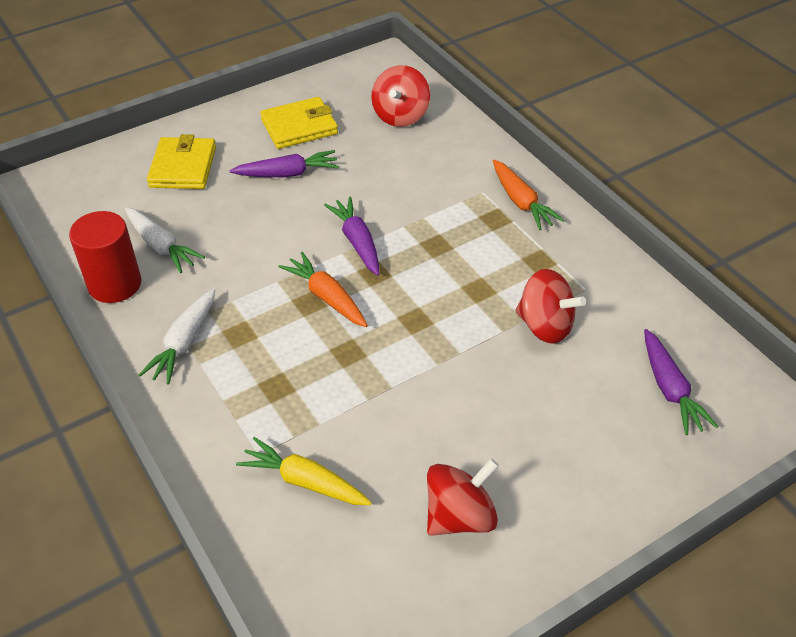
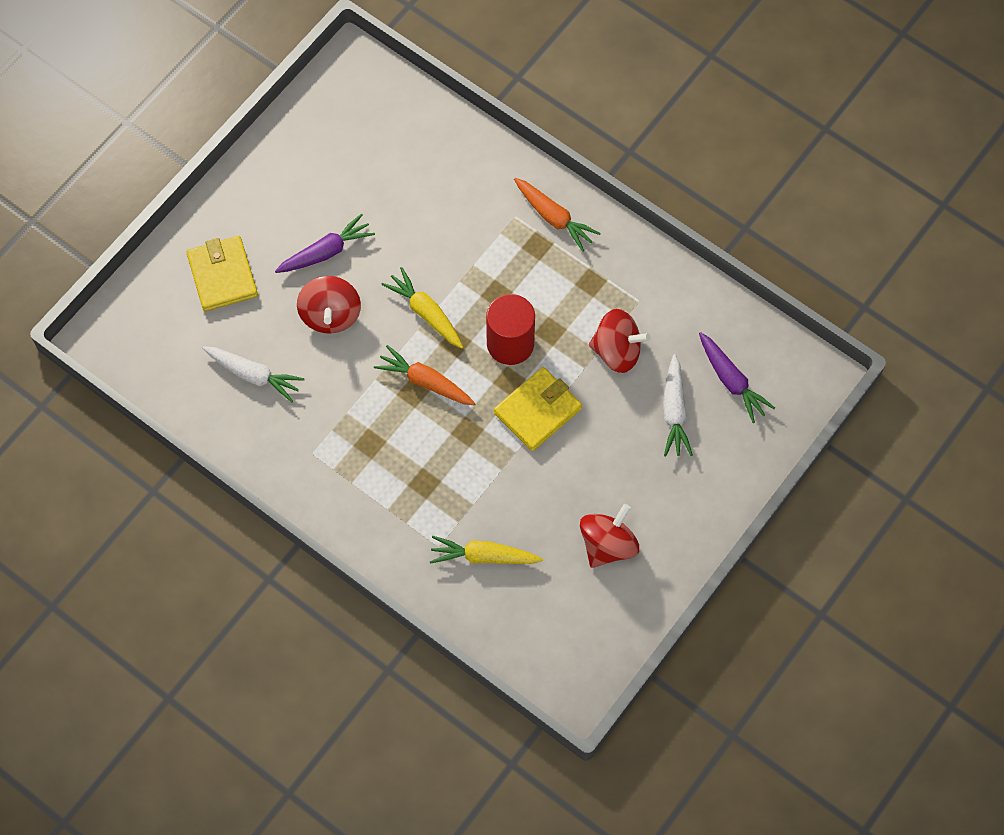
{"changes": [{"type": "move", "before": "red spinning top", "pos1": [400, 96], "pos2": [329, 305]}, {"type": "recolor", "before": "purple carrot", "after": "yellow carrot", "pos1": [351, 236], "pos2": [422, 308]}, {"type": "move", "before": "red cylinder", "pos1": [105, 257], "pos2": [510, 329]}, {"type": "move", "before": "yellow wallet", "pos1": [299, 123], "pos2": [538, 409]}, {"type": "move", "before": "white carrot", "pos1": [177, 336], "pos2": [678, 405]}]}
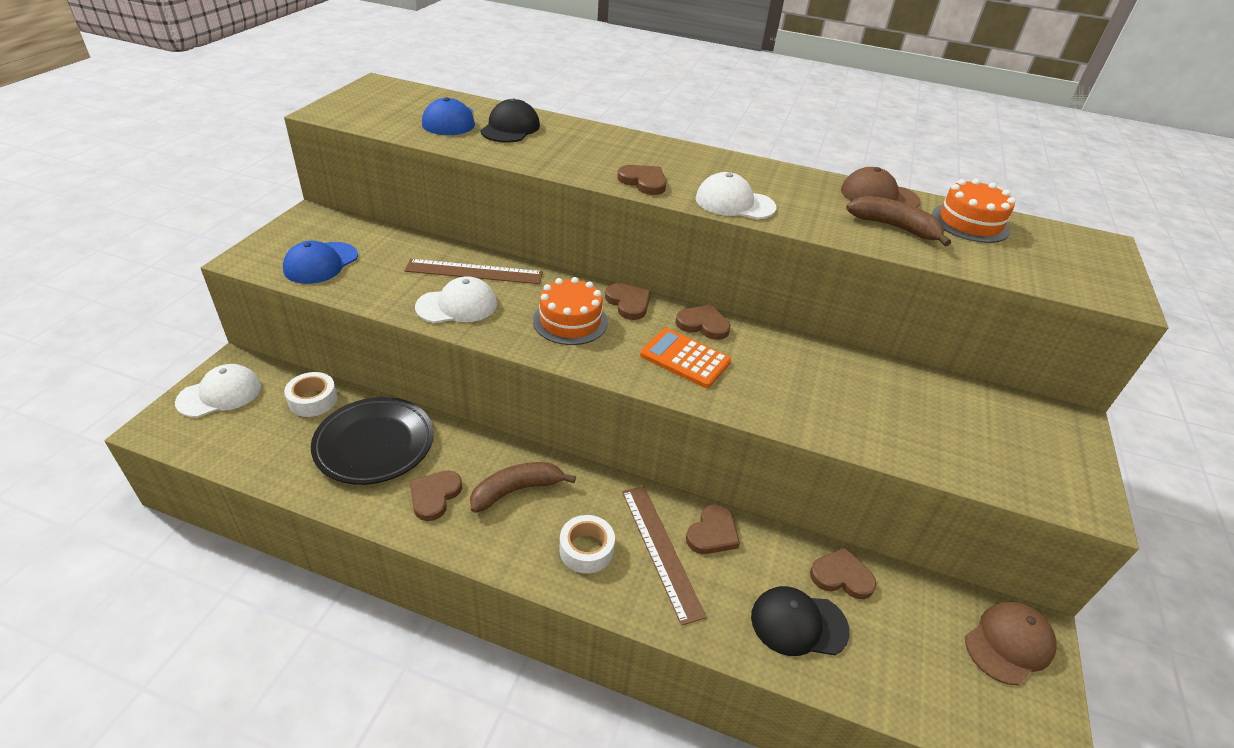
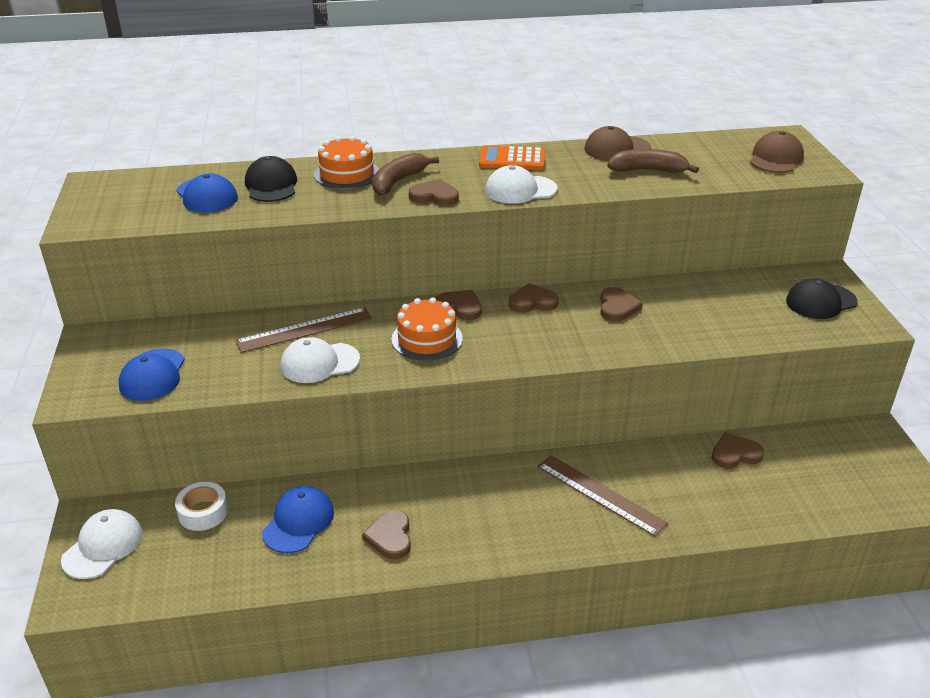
{"changes": [{"type": "replace", "before": "black plate", "after": "blue cap", "pos1": [372, 441], "pos2": [298, 519]}, {"type": "rotate", "before": "white cap", "pos1": [456, 299], "pos2": [320, 360], "turn": -150}, {"type": "move", "before": "orange cake", "pos1": [974, 211], "pos2": [346, 162]}, {"type": "move", "before": "brown banana", "pos1": [523, 487], "pos2": [405, 174]}, {"type": "move", "before": "orange calculator", "pos1": [685, 358], "pos2": [512, 157]}, {"type": "move", "before": "brown heart", "pos1": [713, 529], "pos2": [621, 304]}, {"type": "move", "before": "brown cap", "pos1": [1011, 643], "pos2": [777, 152]}, {"type": "move", "before": "black cap", "pos1": [800, 621], "pos2": [822, 298]}, {"type": "delete", "before": "white tape", "pos1": [587, 544]}]}
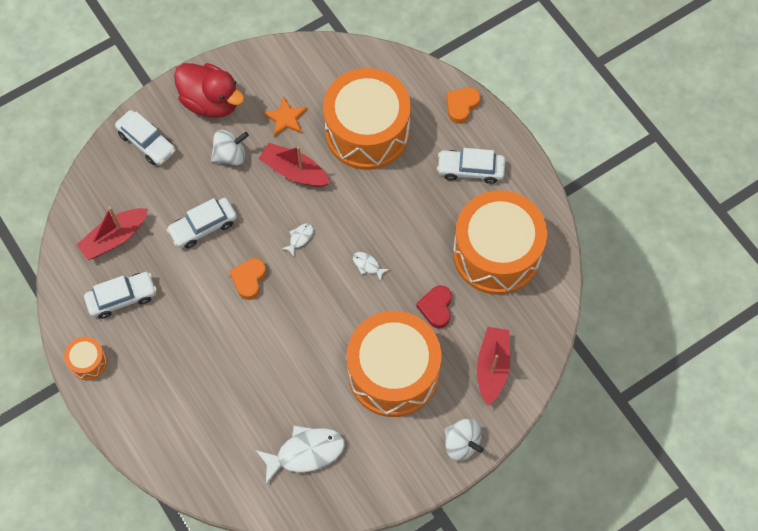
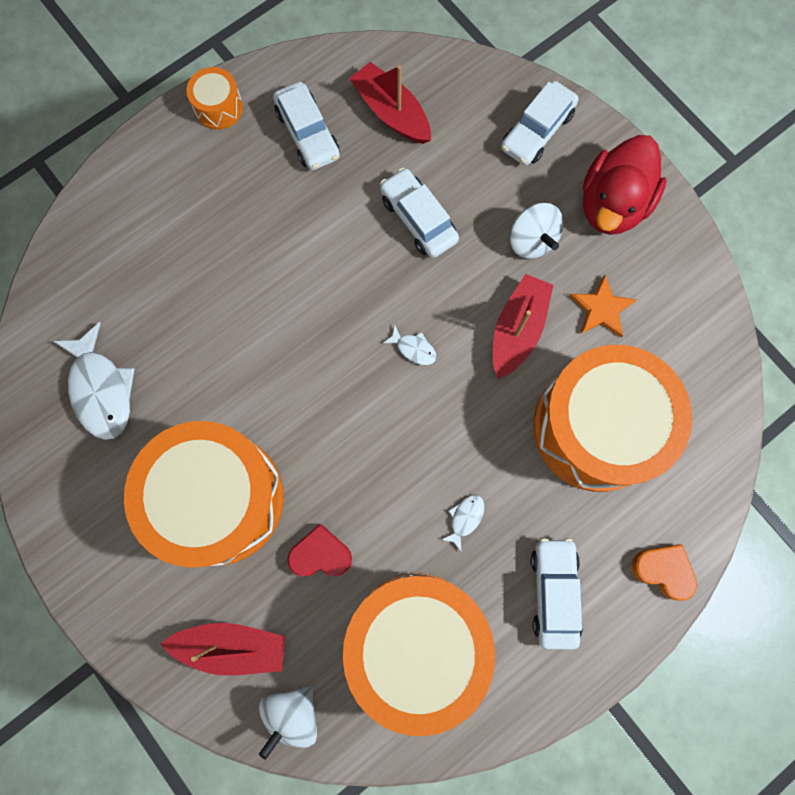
{"changes": [{"type": "move", "before": "white spinning top", "pos1": [464, 440], "pos2": [288, 723]}, {"type": "move", "before": "white fish", "pos1": [371, 266], "pos2": [462, 523]}, {"type": "delete", "before": "orange heart", "pos1": [247, 279]}]}
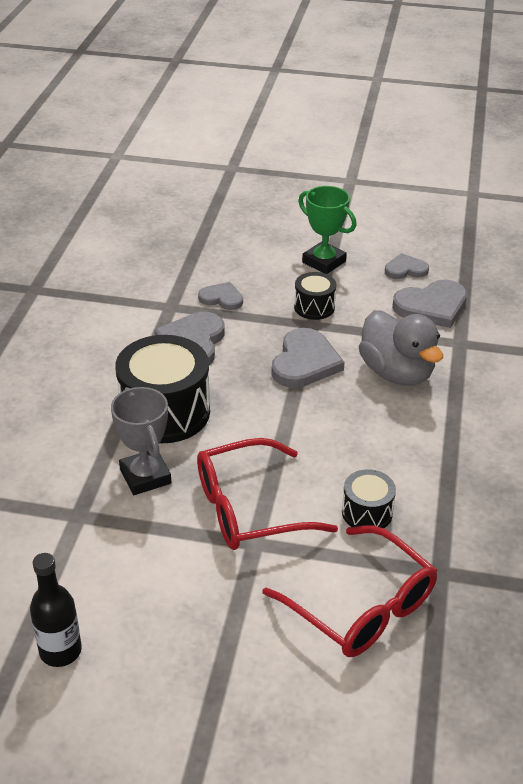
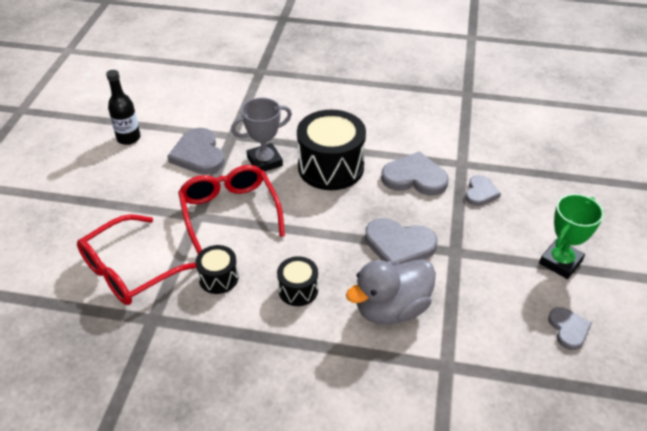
{"changes": [{"type": "move", "before": "grey heart", "pos1": [429, 304], "pos2": [195, 151]}, {"type": "move", "before": "black drum", "pos1": [315, 296], "pos2": [297, 281]}]}
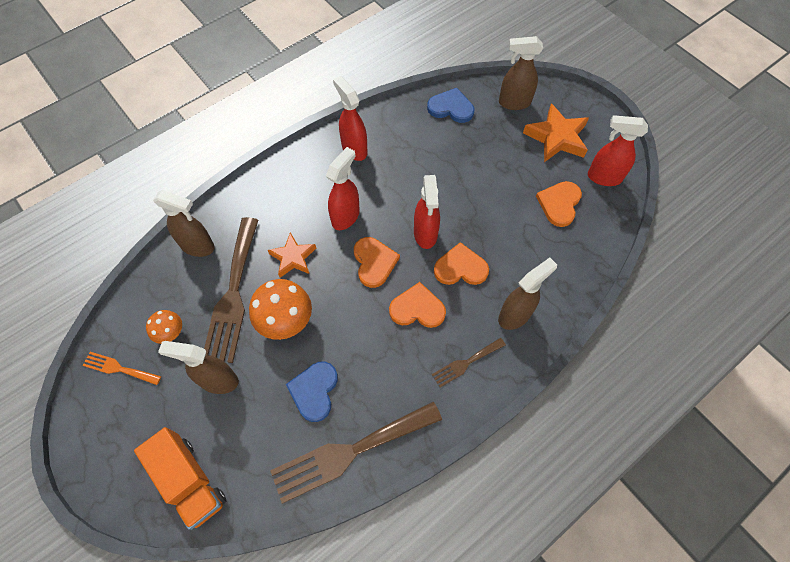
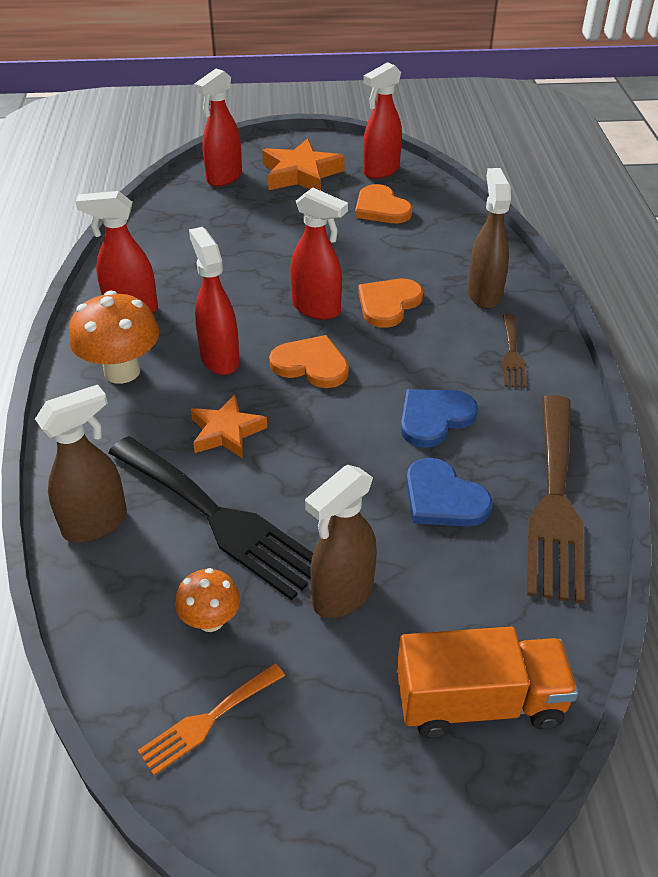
{"changes": [{"type": "move", "before": "orange mushroom", "pos1": [280, 309], "pos2": [114, 337]}, {"type": "recolor", "before": "brown fork", "after": "black fork", "pos1": [231, 290], "pos2": [210, 518]}, {"type": "recolor", "before": "brown spray bottle", "after": "red spray bottle", "pos1": [521, 73], "pos2": [218, 128]}, {"type": "move", "before": "blue heart", "pos1": [450, 105], "pos2": [439, 418]}, {"type": "delete", "before": "orange heart", "pos1": [417, 305]}]}
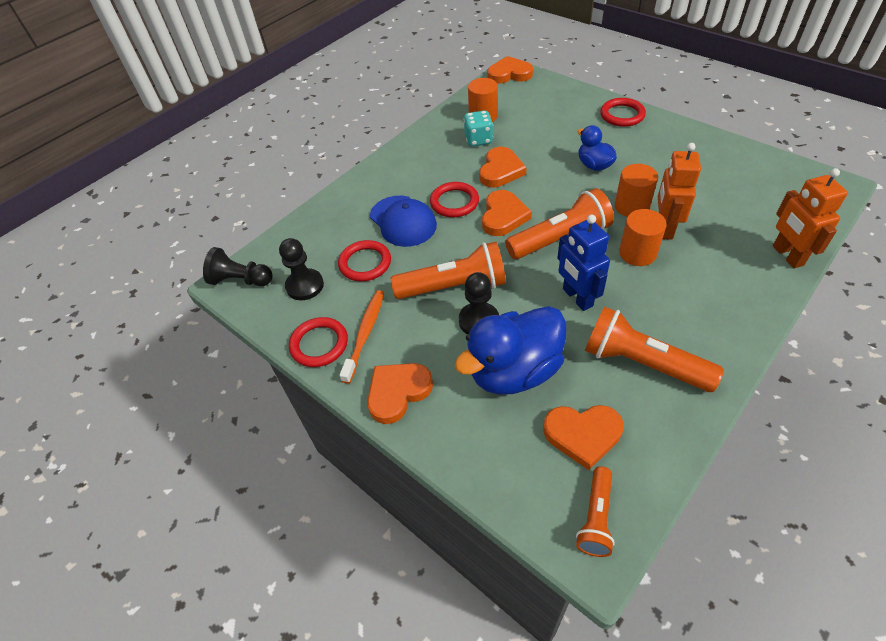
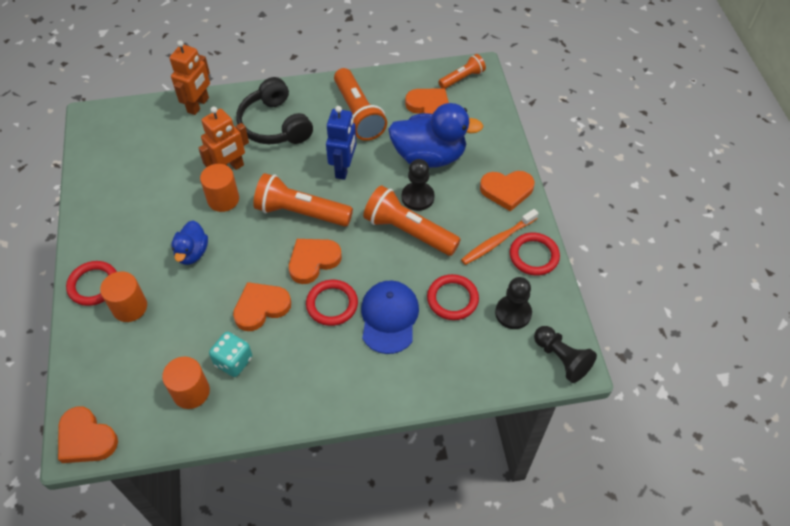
{"changes": [{"type": "move", "before": "orange cylinder", "pos1": [643, 237], "pos2": [123, 296]}, {"type": "insert", "after": "black headphones", "pos2": [275, 110]}]}
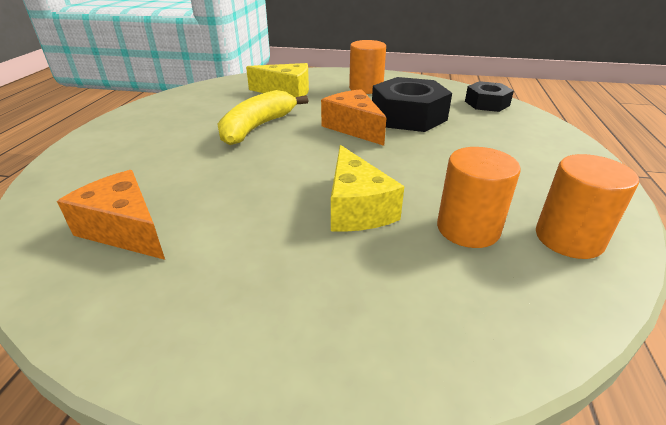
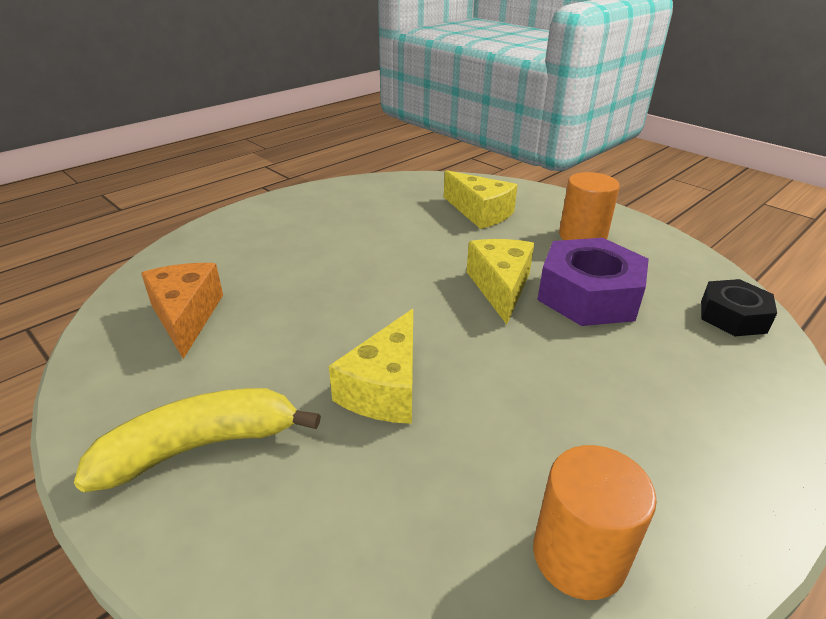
{"changes": [{"type": "move", "before": "yellow banana", "pos1": [263, 117], "pos2": [197, 440]}, {"type": "recolor", "before": "orange cheese", "after": "yellow cheese", "pos1": [353, 117], "pos2": [500, 282]}, {"type": "recolor", "before": "black nut", "after": "purple nut", "pos1": [412, 104], "pos2": [593, 282]}, {"type": "delete", "before": "orange cylinder", "pos1": [479, 197]}]}
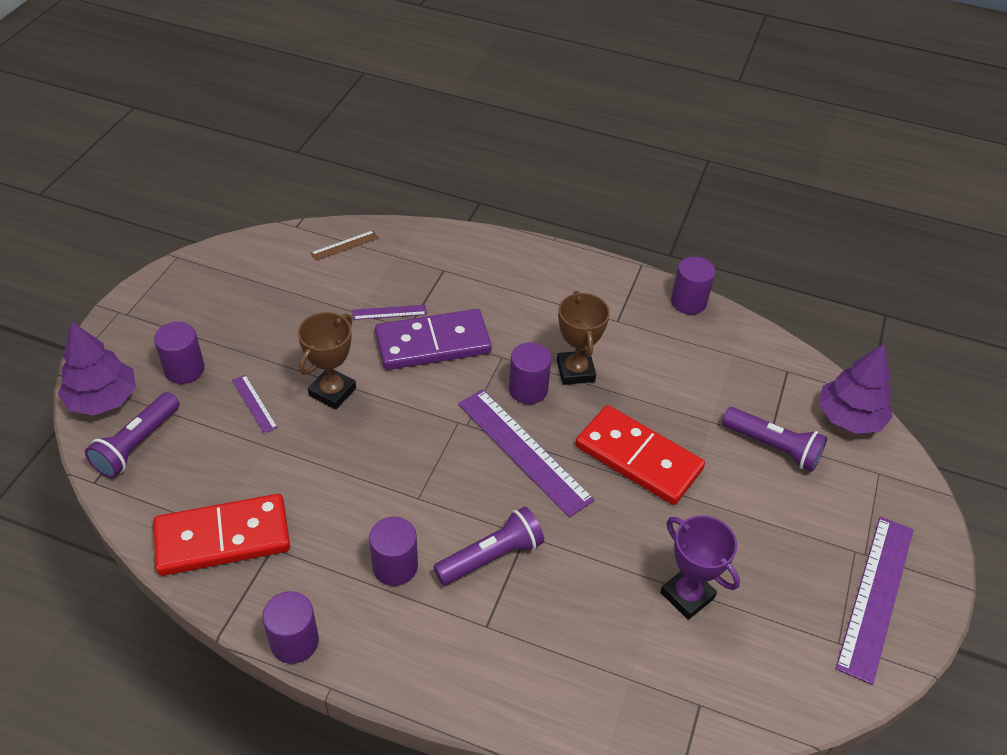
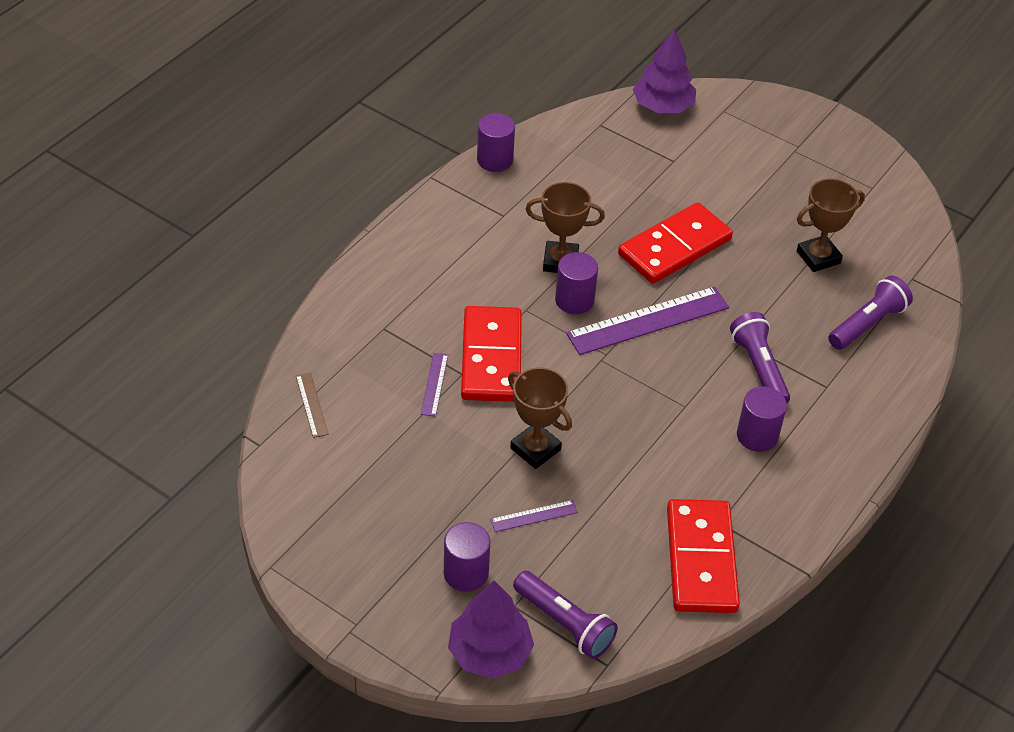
{"changes": [{"type": "recolor", "before": "purple domino", "after": "red domino", "pos1": [433, 339], "pos2": [491, 354]}, {"type": "recolor", "before": "purple trophy", "after": "brown trophy", "pos1": [700, 567], "pos2": [831, 225]}, {"type": "move", "before": "purple flashlight", "pos1": [774, 439], "pos2": [870, 313]}, {"type": "delete", "before": "purple cylinder", "pos1": [290, 627]}, {"type": "delete", "before": "purple ruler", "pos1": [875, 600]}]}
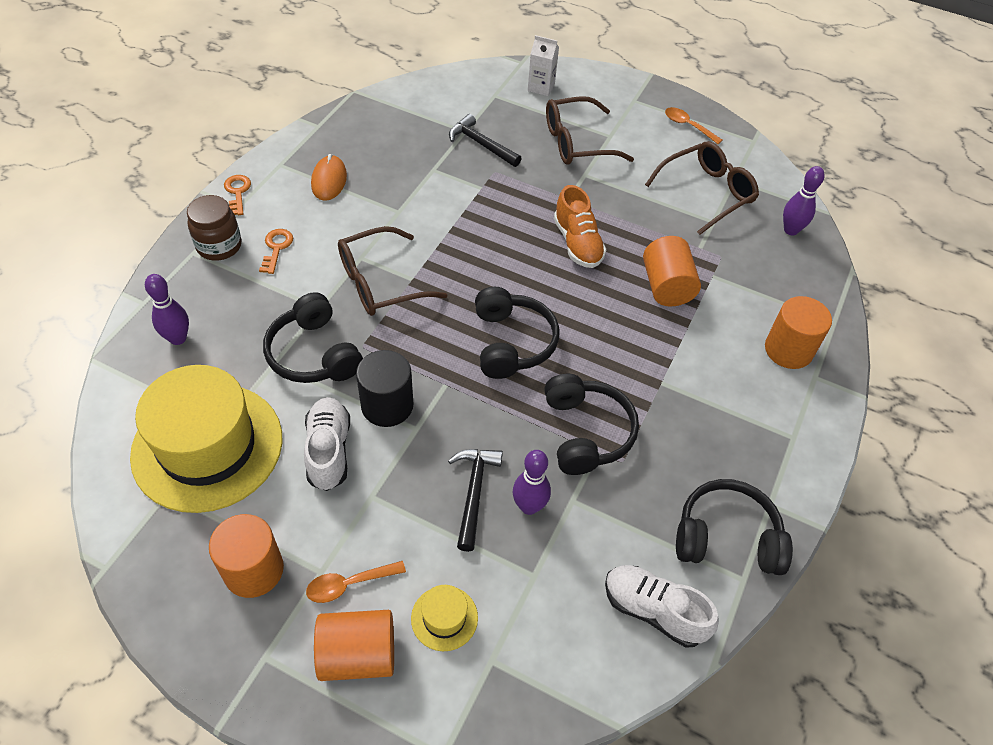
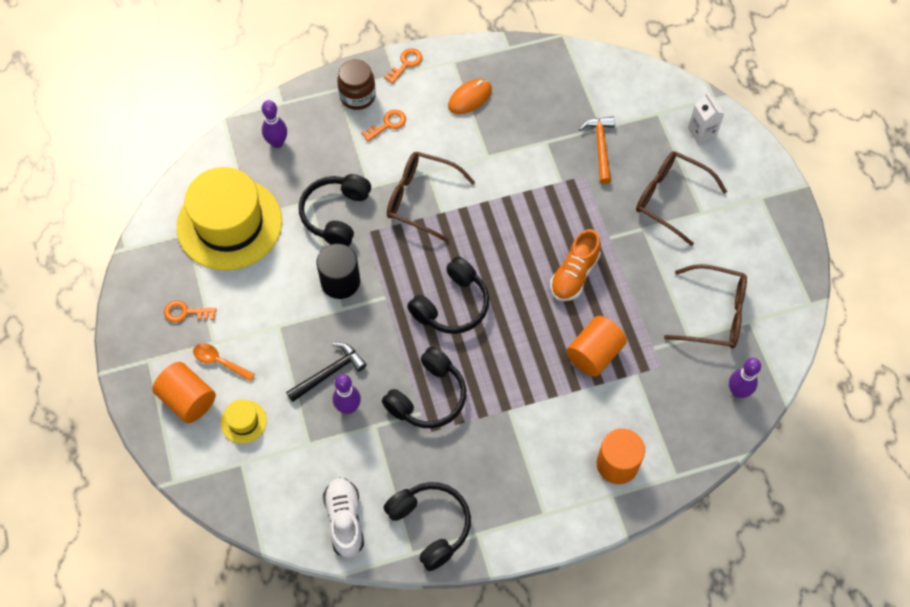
{"changes": [{"type": "replace", "before": "orange cylinder", "after": "orange key", "pos1": [246, 556], "pos2": [190, 311]}, {"type": "recolor", "before": "black hammer", "after": "orange hammer", "pos1": [485, 140], "pos2": [597, 150]}, {"type": "delete", "before": "white shoe", "pos1": [327, 444]}, {"type": "delete", "before": "orange spoon", "pos1": [693, 125]}]}
